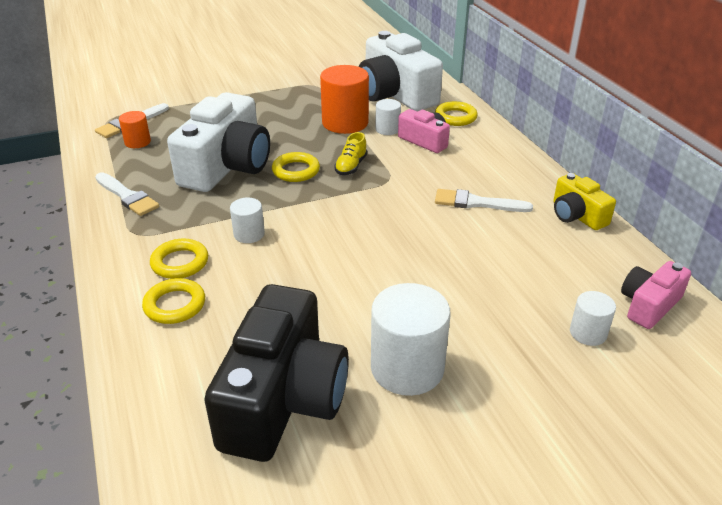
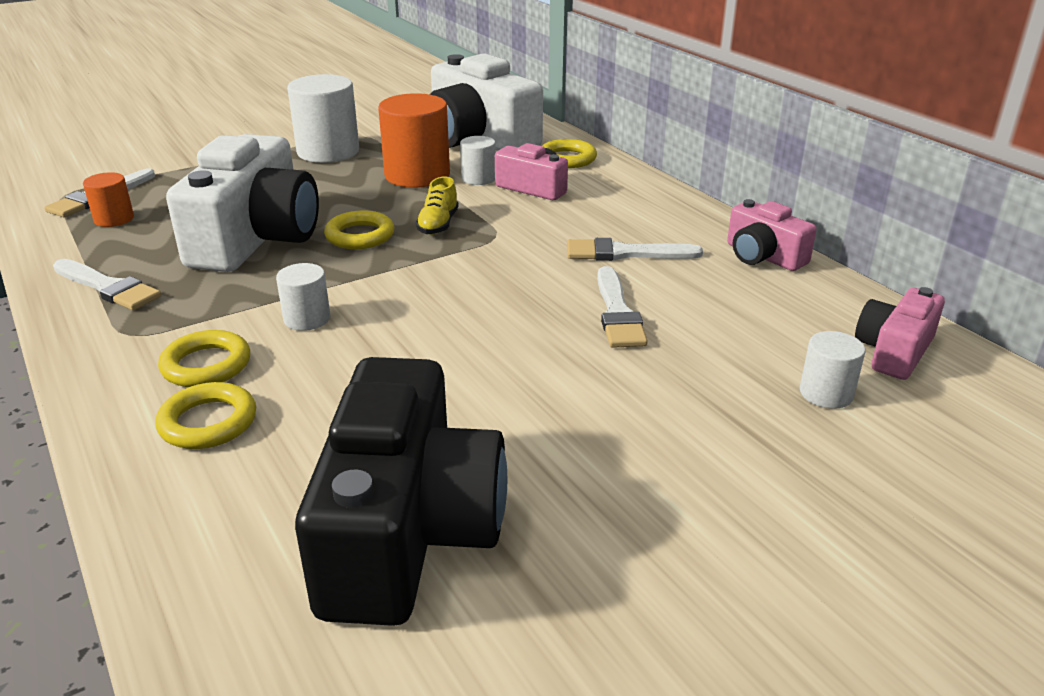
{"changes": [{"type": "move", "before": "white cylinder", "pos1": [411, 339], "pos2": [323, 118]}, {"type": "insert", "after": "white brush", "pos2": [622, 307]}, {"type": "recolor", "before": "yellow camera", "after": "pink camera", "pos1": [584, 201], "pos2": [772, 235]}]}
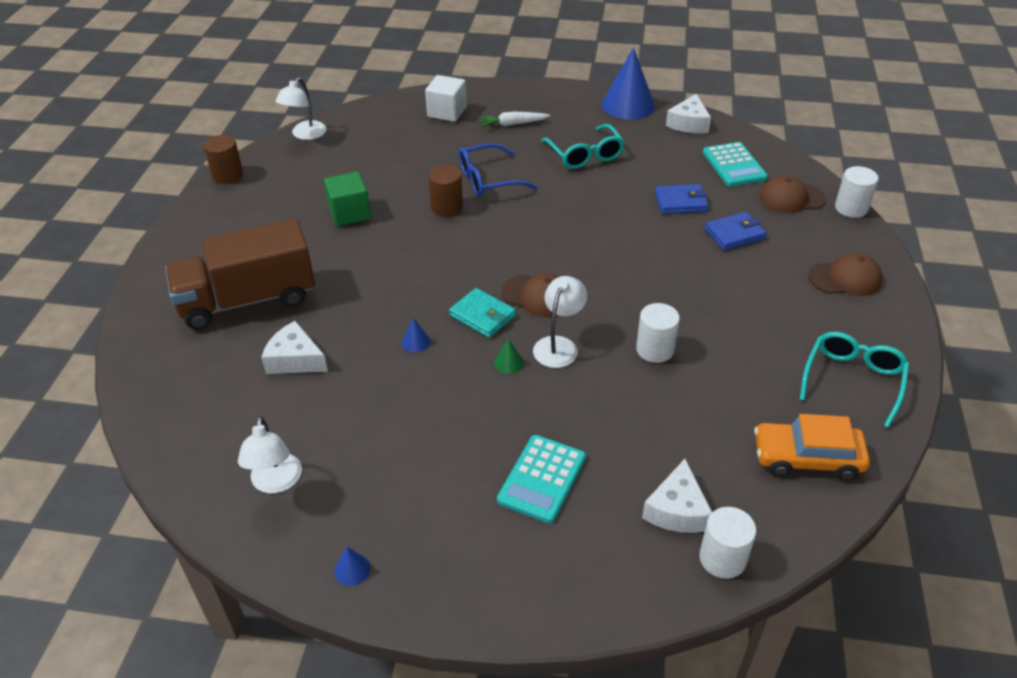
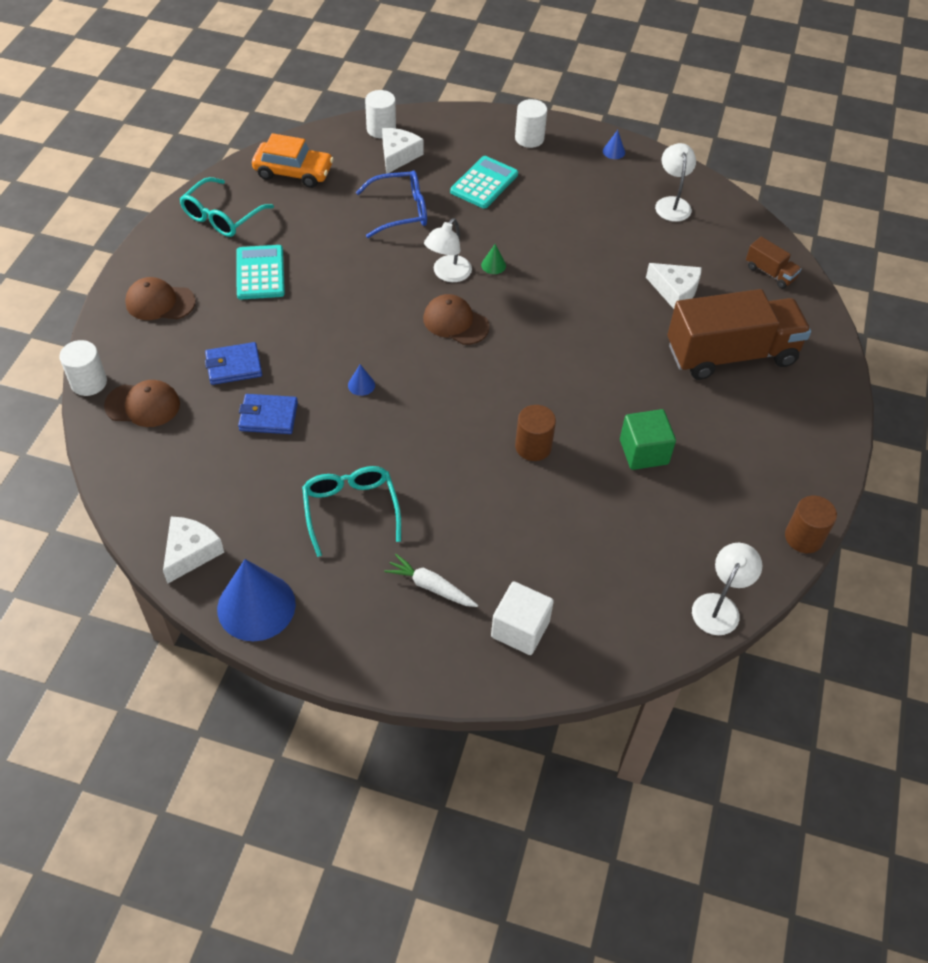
{"changes": [{"type": "move", "before": "turquoise calculator", "pos1": [735, 164], "pos2": [260, 272]}, {"type": "move", "before": "blue cone", "pos1": [416, 335], "pos2": [361, 380]}, {"type": "move", "before": "blue glasses", "pos1": [498, 170], "pos2": [391, 204]}, {"type": "rotate", "before": "white carrot", "pos1": [514, 119], "pos2": [431, 580], "turn": -150}, {"type": "move", "before": "white cylinder", "pos1": [658, 333], "pos2": [531, 123]}, {"type": "insert", "after": "brown truck", "pos2": [774, 263]}, {"type": "delete", "before": "turquoise wallet", "pos1": [482, 313]}]}
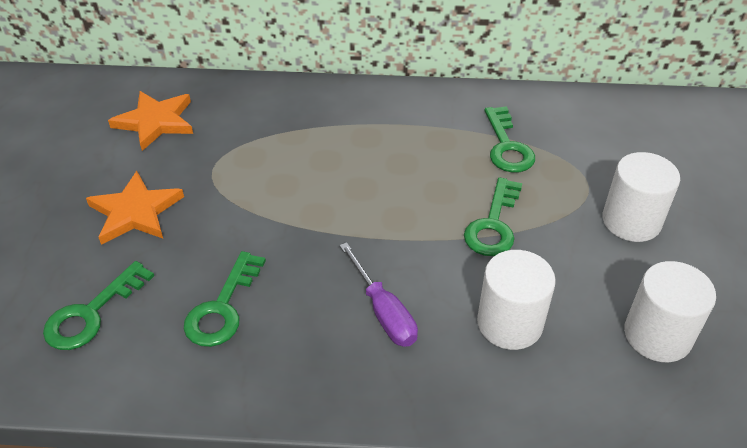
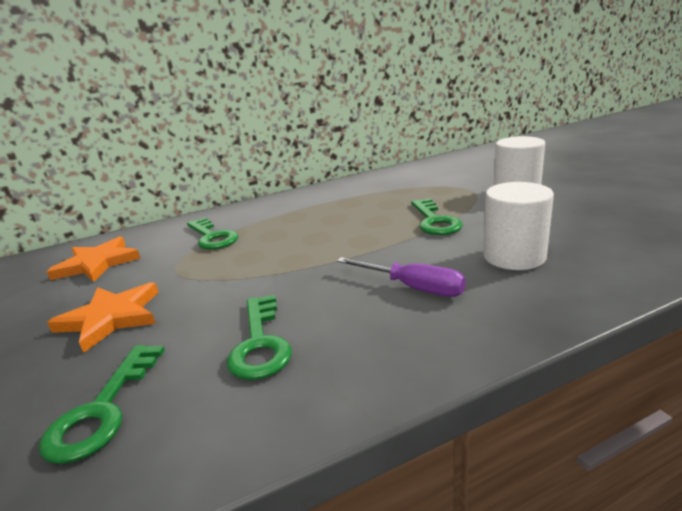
{"changes": [{"type": "move", "before": "green key", "pos1": [509, 139], "pos2": [212, 233]}, {"type": "delete", "before": "white cylinder", "pos1": [670, 311]}]}
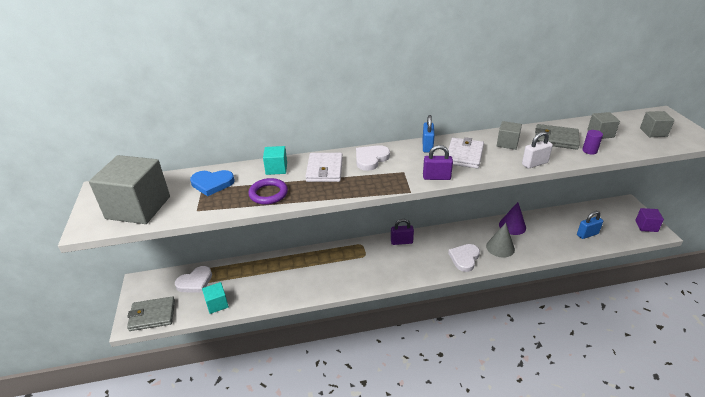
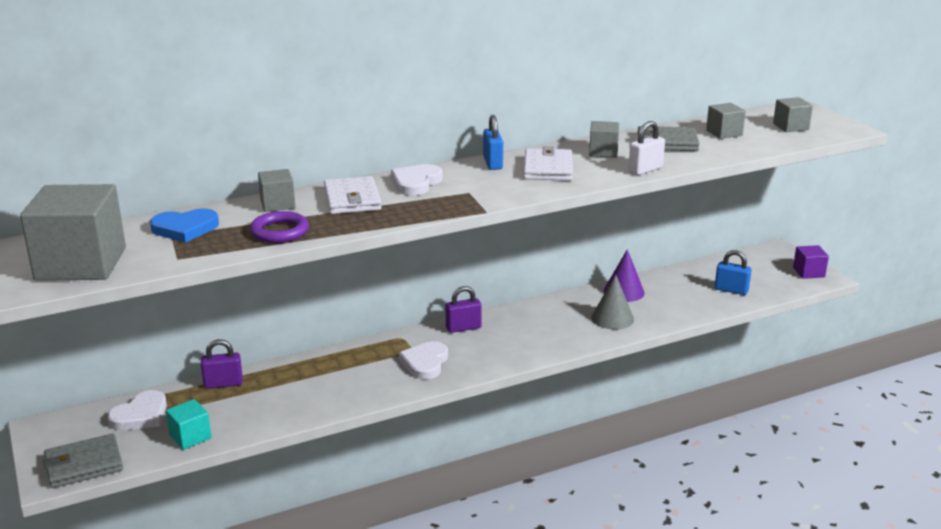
{"changes": [{"type": "move", "before": "purple padlock", "pos1": [438, 162], "pos2": [222, 364]}, {"type": "recolor", "before": "turquoise cube", "after": "grey cube", "pos1": [275, 160], "pos2": [276, 190]}, {"type": "move", "before": "white heart", "pos1": [464, 258], "pos2": [423, 360]}, {"type": "rotate", "before": "blue padlock", "pos1": [590, 225], "pos2": [733, 272], "turn": 60}, {"type": "delete", "before": "purple cylinder", "pos1": [592, 142]}]}
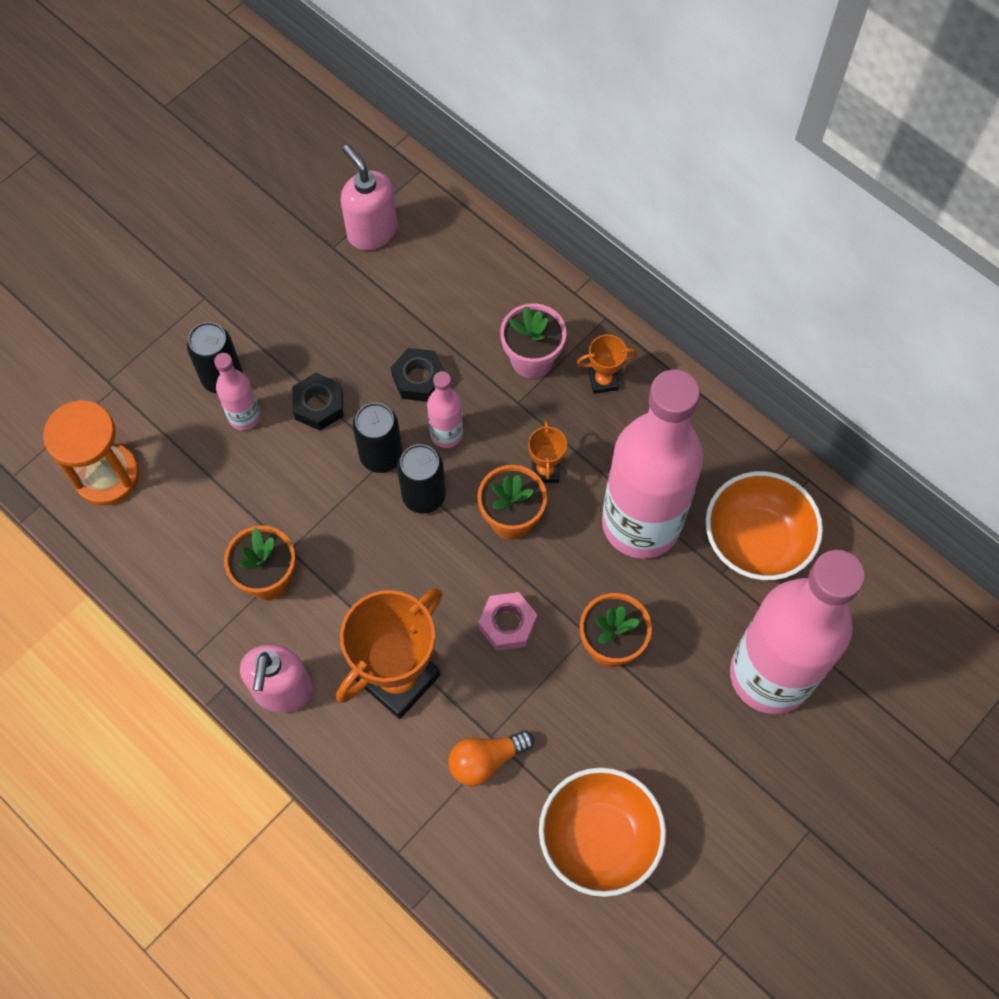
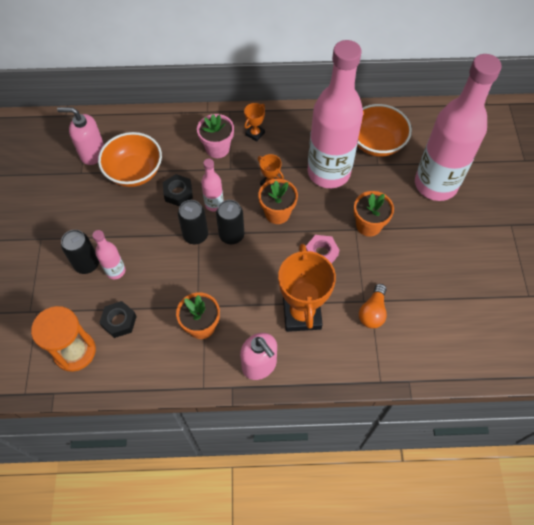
{"changes": [{"type": "move", "before": "orange bowl", "pos1": [602, 832], "pos2": [130, 159]}, {"type": "move", "before": "black nut", "pos1": [318, 402], "pos2": [118, 319]}]}
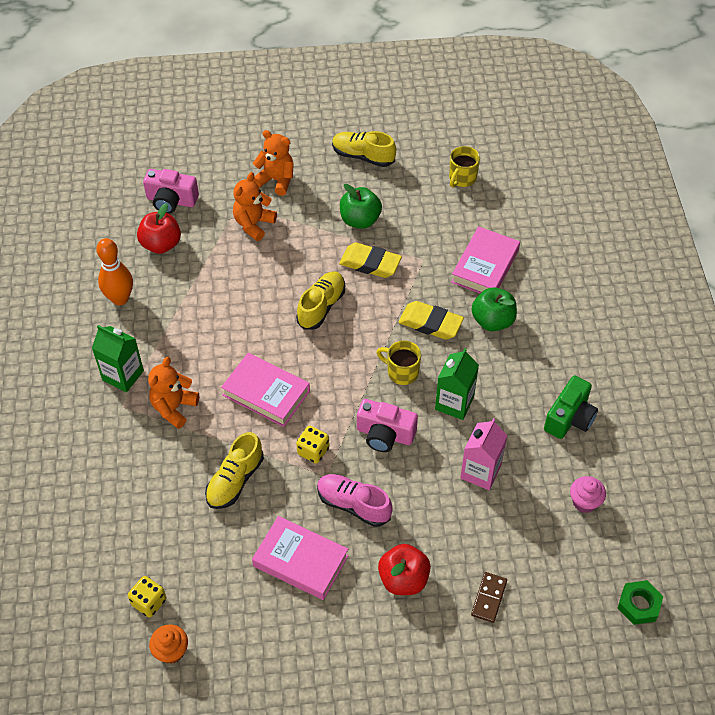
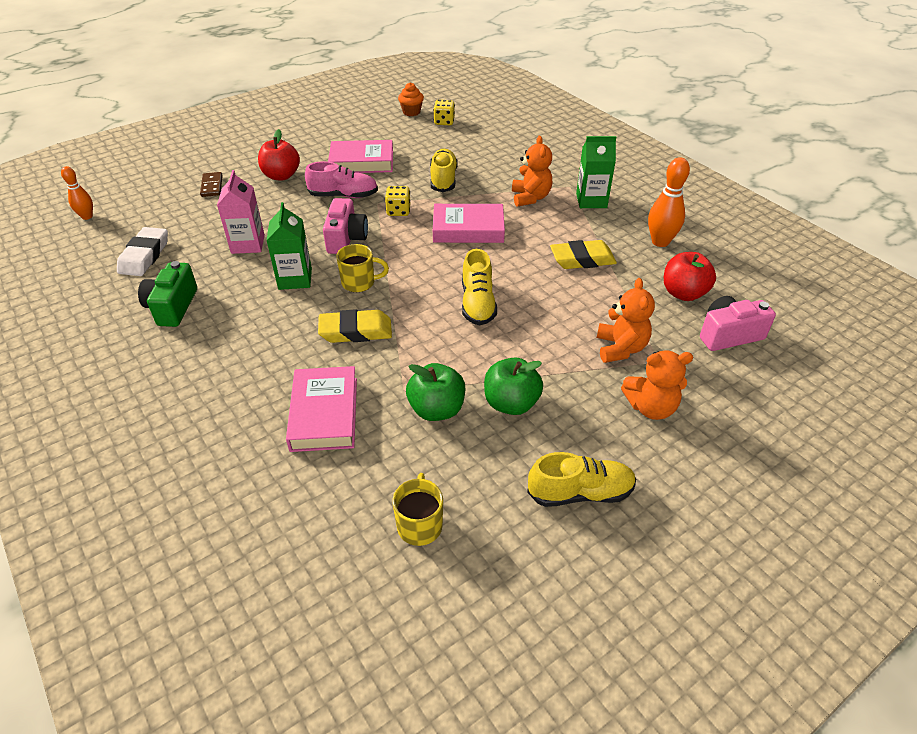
{"changes": [{"type": "replace", "before": "green nut", "after": "orange bowling pin", "pos1": [640, 602], "pos2": [77, 193]}, {"type": "replace", "before": "pink cupcake", "after": "white eraser", "pos1": [588, 494], "pos2": [142, 251]}, {"type": "rotate", "before": "pink camera", "pos1": [387, 425], "pos2": [345, 226], "turn": 105}, {"type": "move", "before": "green apple", "pos1": [494, 309], "pos2": [435, 392]}, {"type": "move", "before": "yellow eraser", "pos1": [370, 260], "pos2": [583, 254]}]}
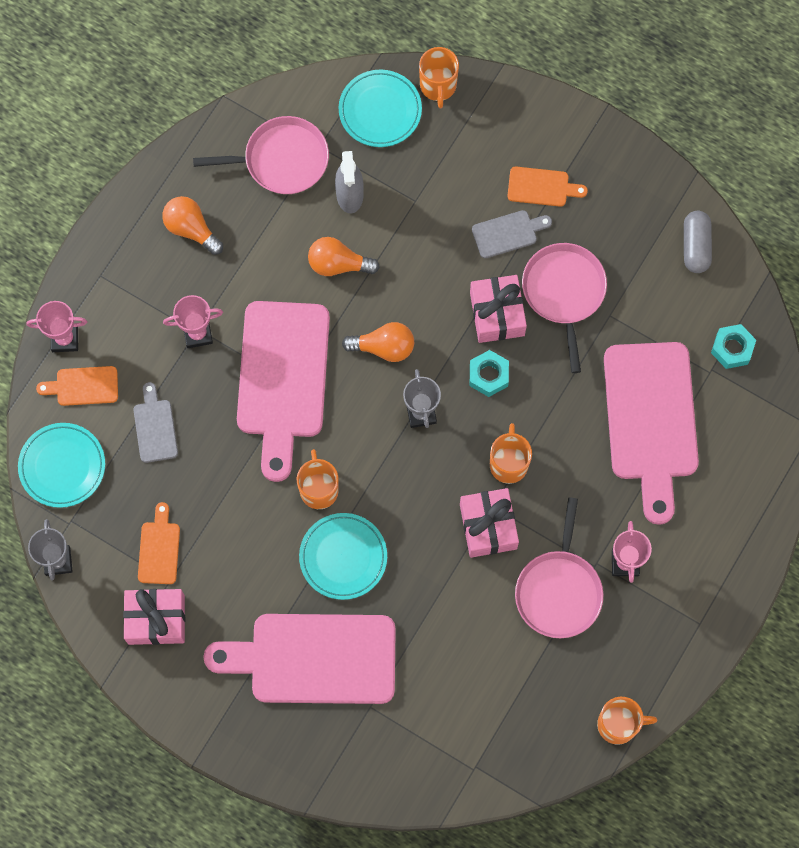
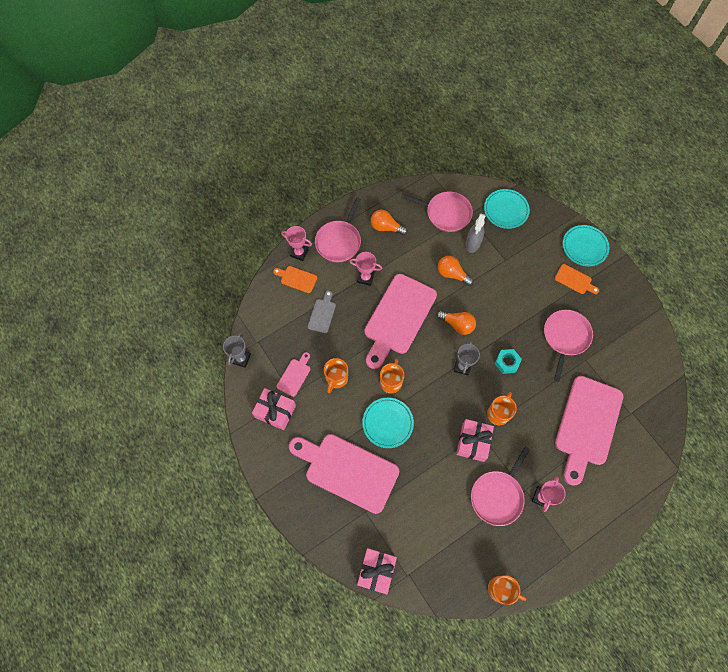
{"changes": [{"type": "recolor", "before": "orange cutting board", "after": "pink cutting board", "pos1": [159, 543], "pos2": [293, 374]}, {"type": "insert", "after": "pink pan", "pos2": [338, 230]}, {"type": "move", "before": "orange mug", "pos1": [439, 77], "pos2": [336, 375]}, {"type": "move", "before": "pink gift", "pos1": [498, 309], "pos2": [377, 571]}, {"type": "rotate", "before": "orange light bulb", "pos1": [192, 225], "pos2": [389, 222], "turn": -45}, {"type": "move", "before": "turquoise plate", "pos1": [61, 465], "pos2": [586, 245]}, {"type": "delete", "before": "grey cutting board", "pos1": [512, 234]}, {"type": "delete", "before": "grey capsule", "pos1": [698, 242]}, {"type": "delete", "before": "turquoise nut", "pos1": [733, 346]}]}
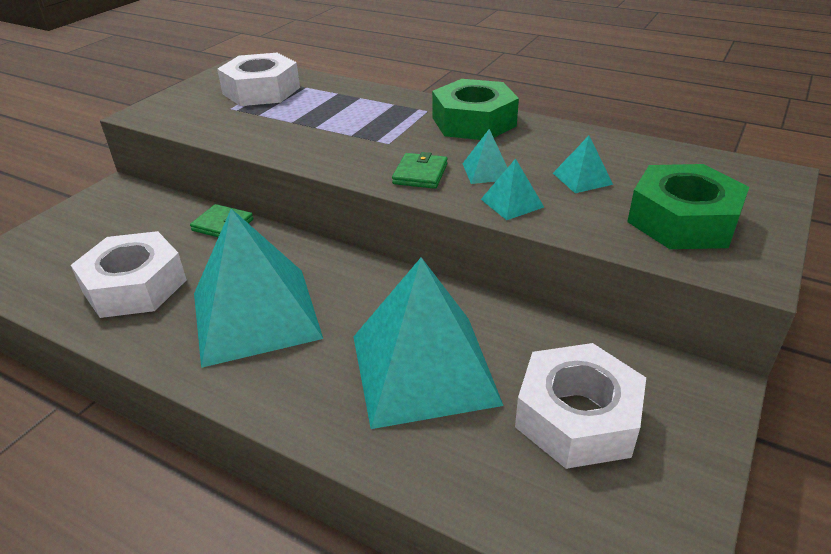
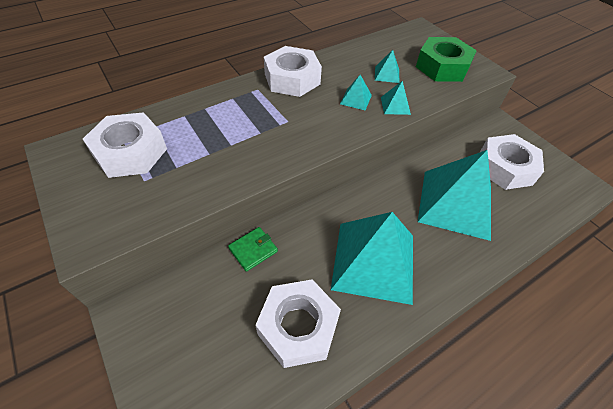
{"changes": [{"type": "recolor", "before": "green nut", "after": "white nut", "pos1": [475, 109], "pos2": [293, 71]}, {"type": "delete", "before": "green wallet", "pos1": [419, 170]}]}
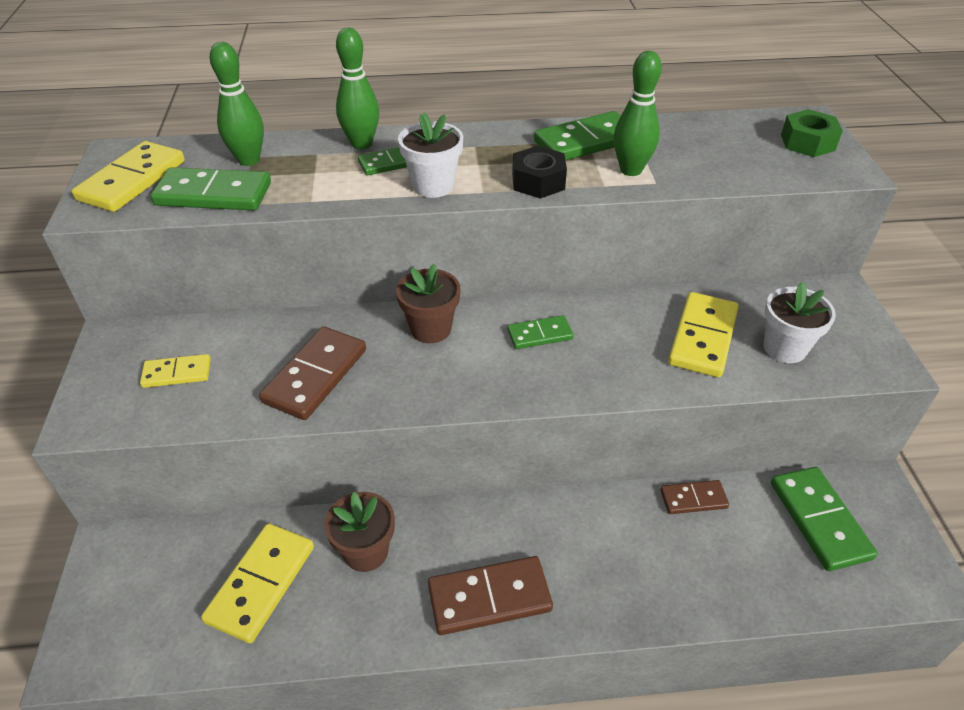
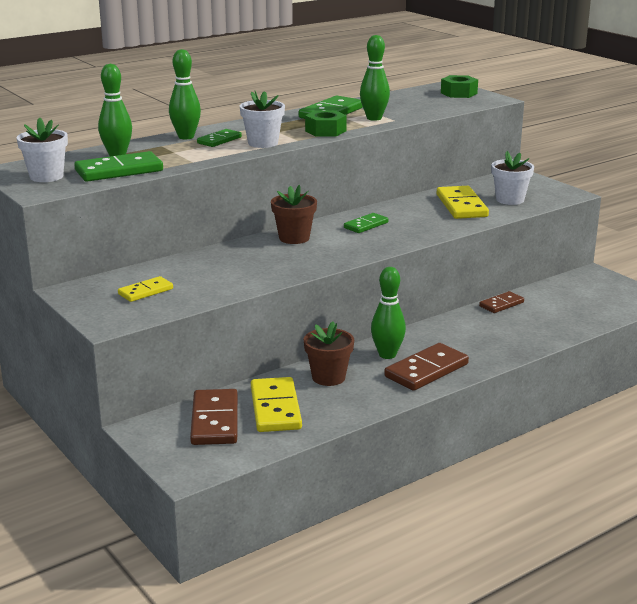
{"changes": [{"type": "replace", "before": "yellow domino", "after": "white flower pot", "pos1": [128, 176], "pos2": [42, 149]}, {"type": "move", "before": "brown domino", "pos1": [312, 373], "pos2": [214, 417]}, {"type": "recolor", "before": "black nut", "after": "green nut", "pos1": [539, 172], "pos2": [326, 123]}, {"type": "insert", "after": "green bowling pin", "pos2": [388, 313]}, {"type": "delete", "before": "green domino", "pos1": [824, 519]}]}
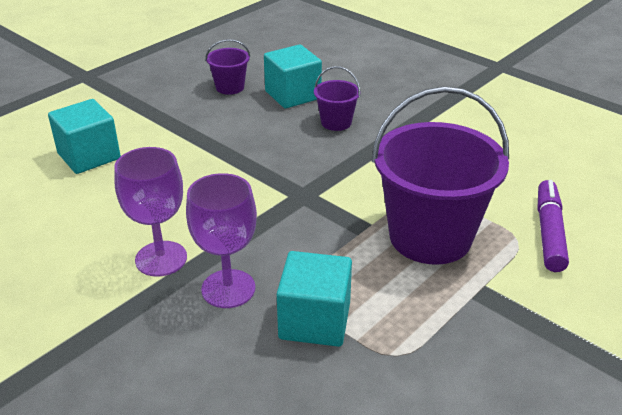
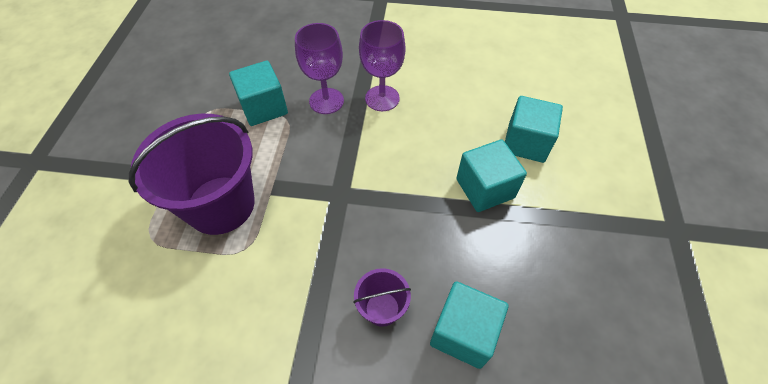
{"changes": [{"type": "insert", "after": "turquoise cube", "pos2": [491, 175]}, {"type": "delete", "before": "purple bucket", "pos1": [227, 67]}, {"type": "delete", "before": "purple marker", "pos1": [553, 226]}]}
